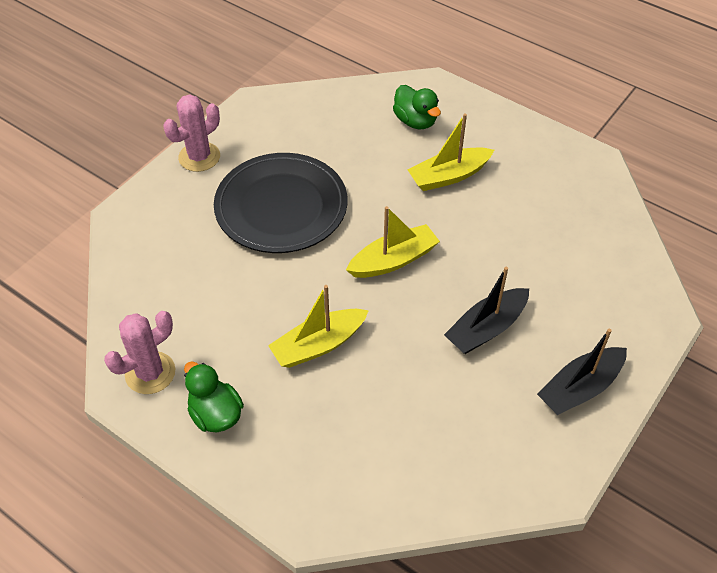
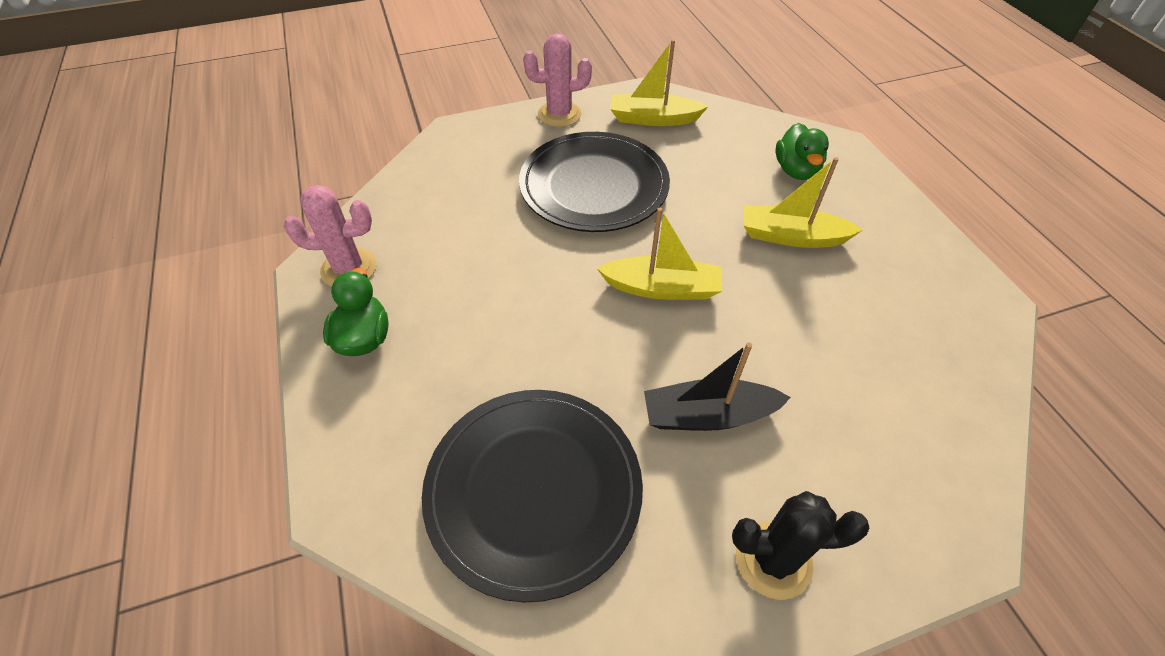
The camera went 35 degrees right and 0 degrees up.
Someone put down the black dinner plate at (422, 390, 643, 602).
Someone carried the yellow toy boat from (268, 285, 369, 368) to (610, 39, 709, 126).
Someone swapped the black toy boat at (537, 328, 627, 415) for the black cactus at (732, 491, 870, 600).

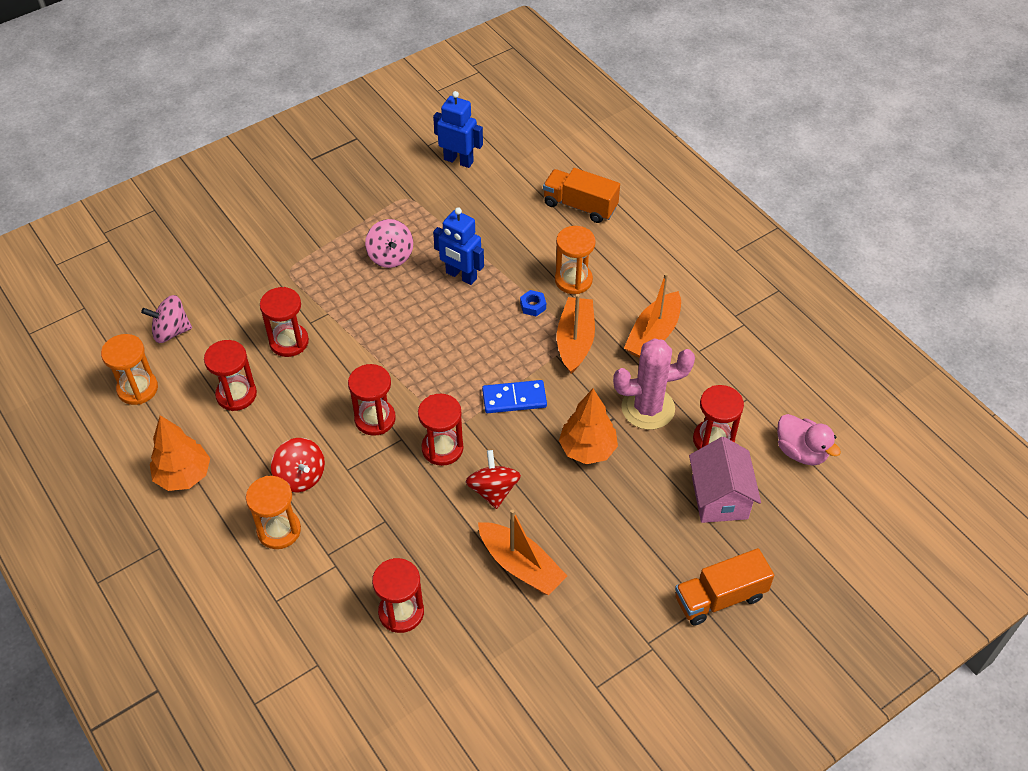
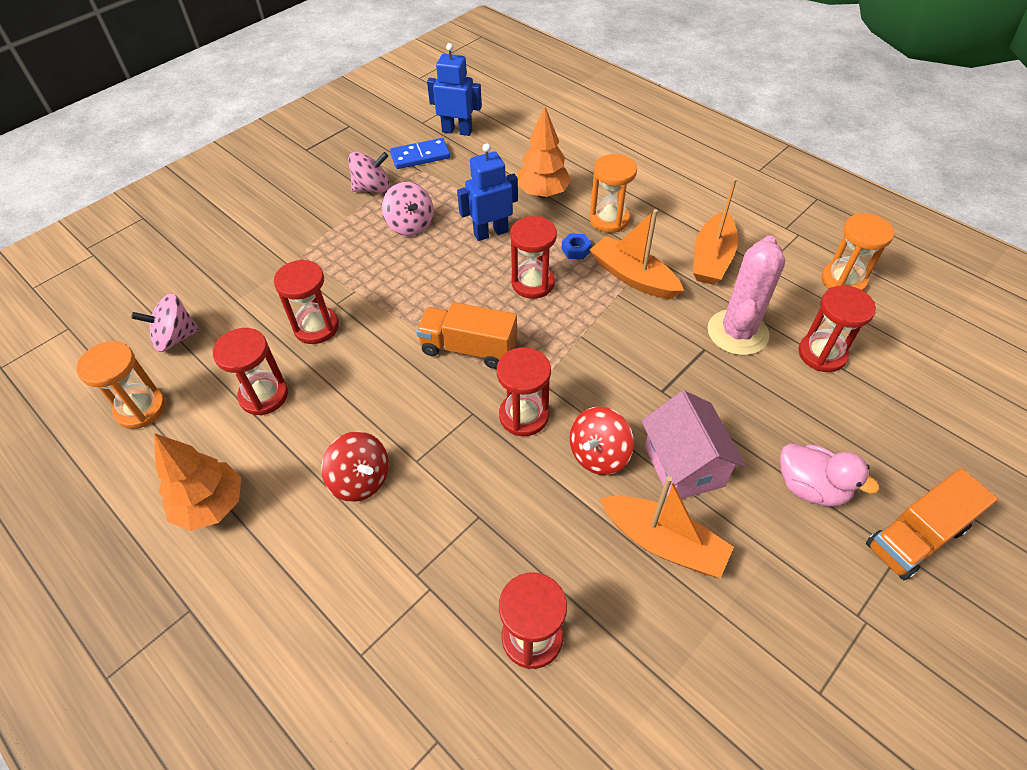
The camera went 10 degrees left and 0 degrees up.
Someone put down the rosy whirligig at (348, 152, 390, 193).
Someone carried the orange-coloured hourglass from (246, 476, 301, 549) to (822, 213, 894, 291).
Someone carried the crimson hourglass from (348, 364, 396, 436) to (510, 216, 557, 299).
Someone carried the royal blue domino tile from (482, 380, 547, 413) to (390, 138, 450, 169).
Someone carried the orange-coloured toy truck from (543, 168, 620, 223) to (416, 302, 517, 369).
Someone carried the orange-coloured fir tree from (559, 389, 618, 464) to (517, 106, 571, 198).
Someone carried the rosy house from (689, 437, 761, 523) to (642, 391, 746, 499).
Someone carried the rosy duck from (777, 414, 841, 465) to (780, 444, 880, 507).
Someone rotated the royal blue toy robot at (433, 207, 484, 285) by 135 degrees clockwise.
Someone rotated the crimson whirligig at (466, 450, 521, 509) by 120 degrees counterclockwise.
Someone rotated the orange-coloured toy boat at (557, 294, 595, 374) by 45 degrees counterclockwise.
Someone rotated the rosy cactus at (613, 338, 695, 430) by 45 degrees counterclockwise.

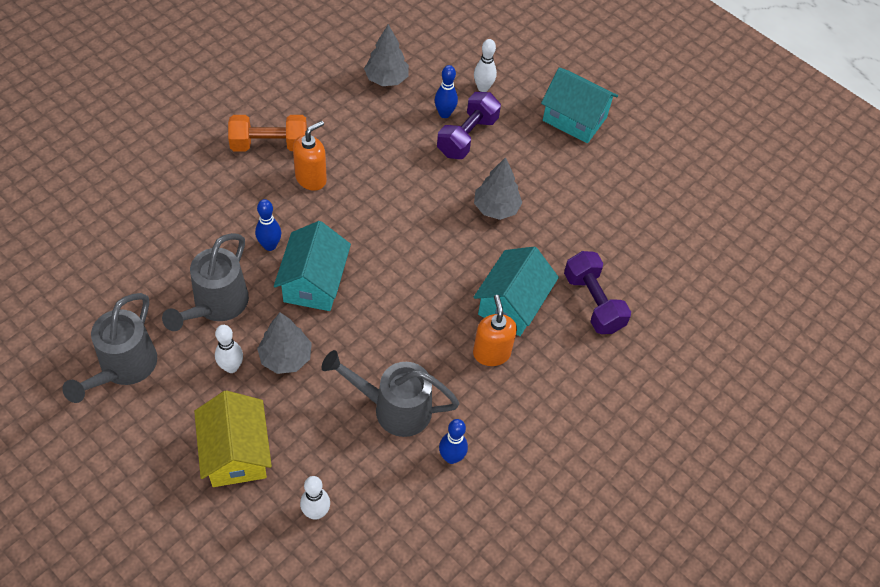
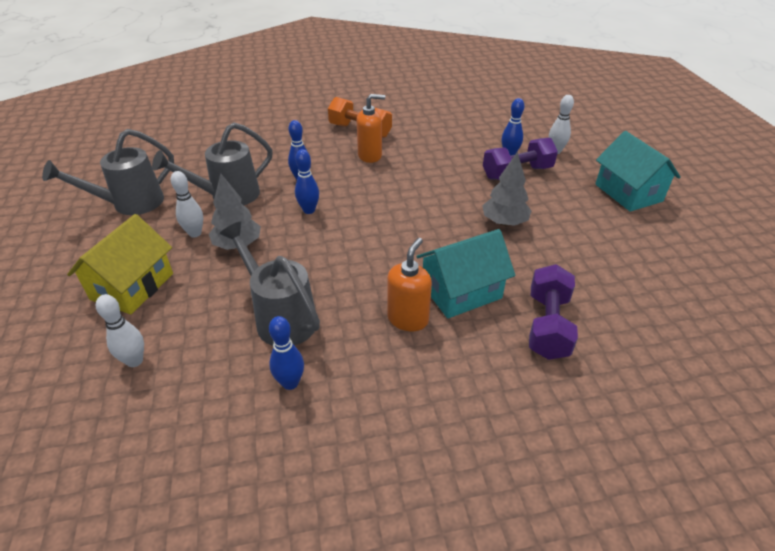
The camera went 40 degrees right and 15 degrees down.
Someone took away the gray fir tree at (364, 24, 409, 86).
Someone swapped the aqua house at (274, 221, 351, 311) for the royal blue bowling pin at (295, 149, 319, 214).

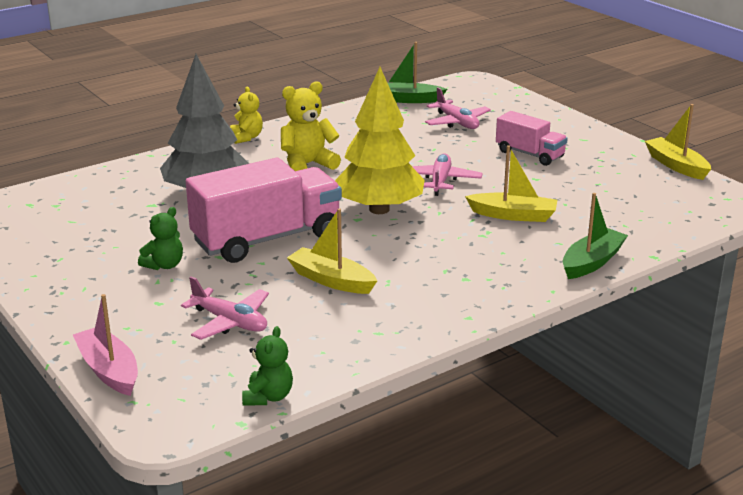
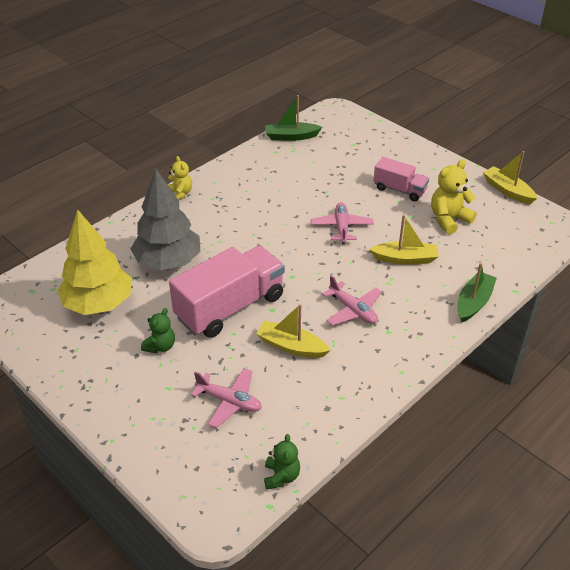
The camera went 10 degrees left and 15 degrees up.
Someone took away the rosy toy boat at (73, 294, 138, 396).
Someone carried the yellow teddy bear from (281, 81, 341, 171) to (431, 159, 477, 235).
Someone carried the yellow fir tree from (335, 67, 425, 214) to (58, 209, 132, 315).
Someone carried the rosy aeroplane from (425, 87, 491, 129) to (322, 275, 382, 326).

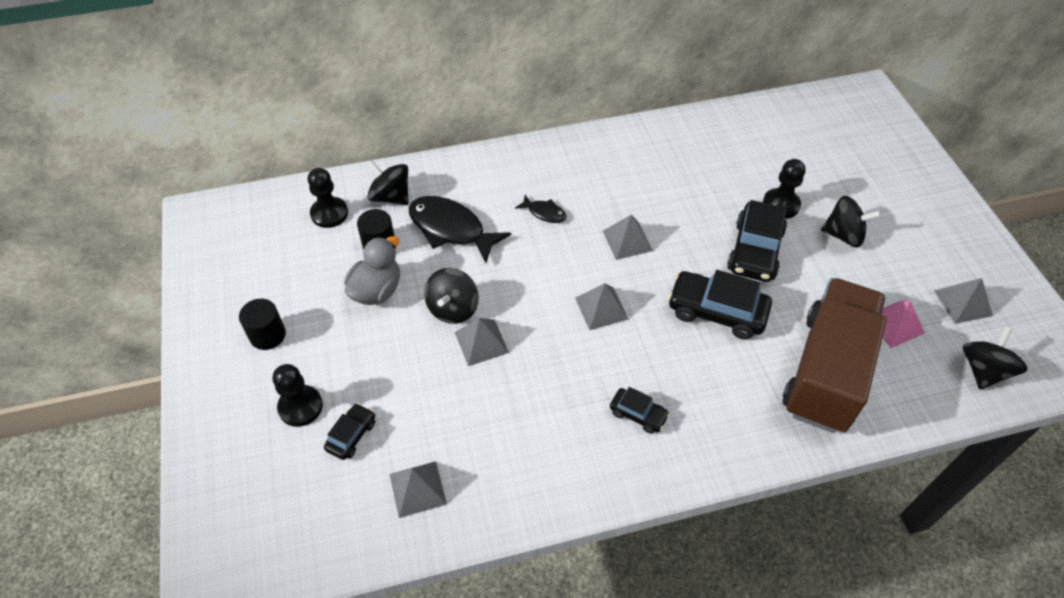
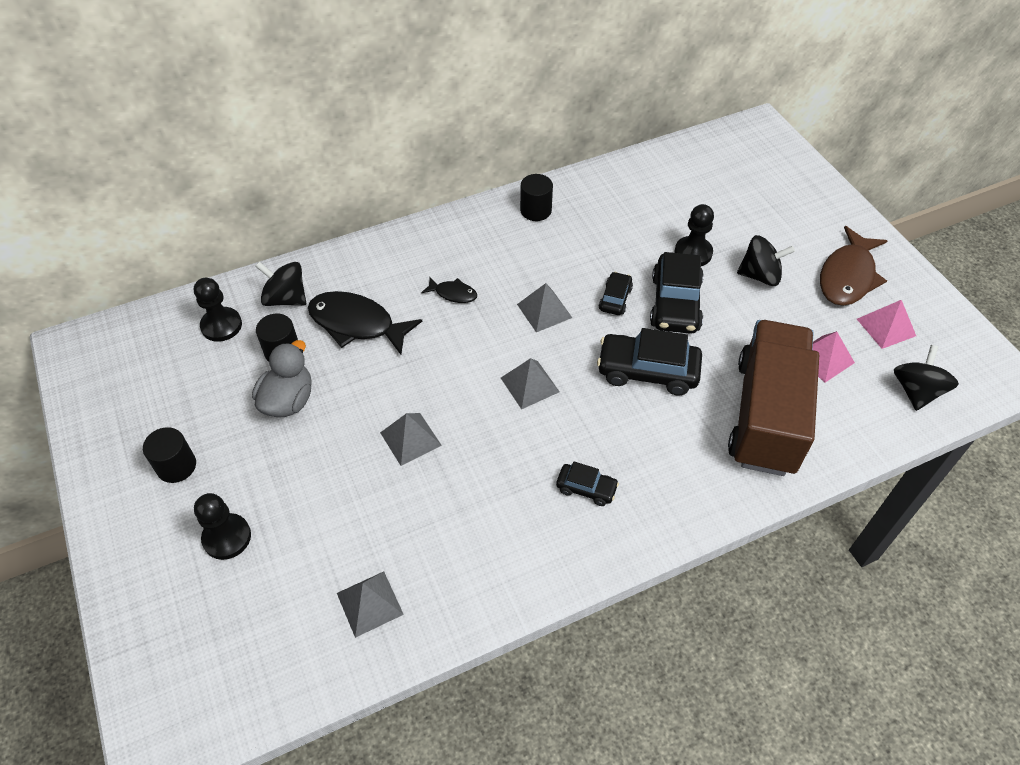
The camera went 10 degrees left and 0 degrees up.
Someone took away the black whirligig at (424, 268, 479, 324).
Someone put down the black cylinder shape at (520, 174, 553, 221).
Someone put down the russet toy fish at (820, 226, 887, 306).
Someone carried the black car from (324, 403, 375, 460) to (599, 272, 633, 315).
Someone repainted the gray solid pyramid at (934, 278, 993, 324), which became the rosy solid pyramid at (857, 300, 916, 349).

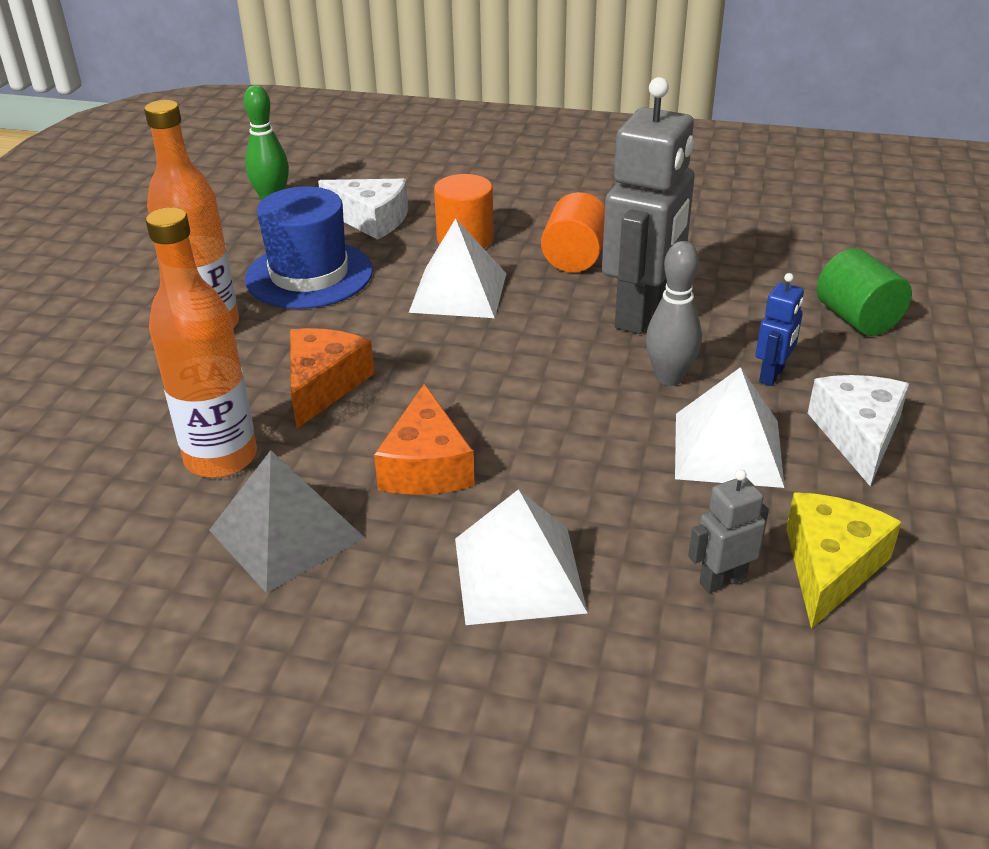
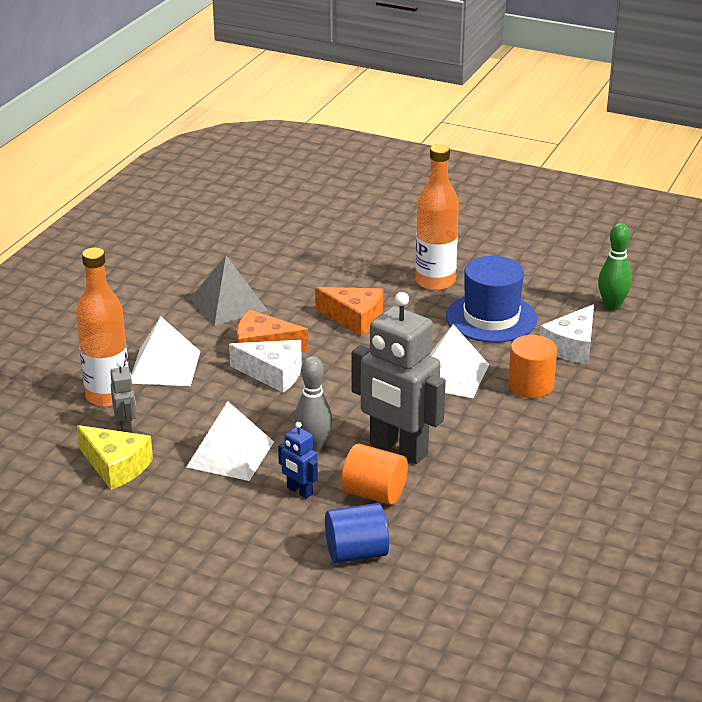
The camera went 100 degrees right and 5 degrees down.
Someone carried the orange-coloured drink bottle from (146, 207, 257, 478) to (76, 248, 129, 407).
Someone carried the orange-coloured cylinder shape from (541, 192, 605, 273) to (341, 443, 408, 505).
Someone carried the snow-white piece of cheese from (808, 375, 909, 486) to (229, 340, 302, 393).
Someone repainted the emerald cylinder shape at (817, 248, 912, 336), which became the royal blue cylinder shape at (325, 503, 389, 563).

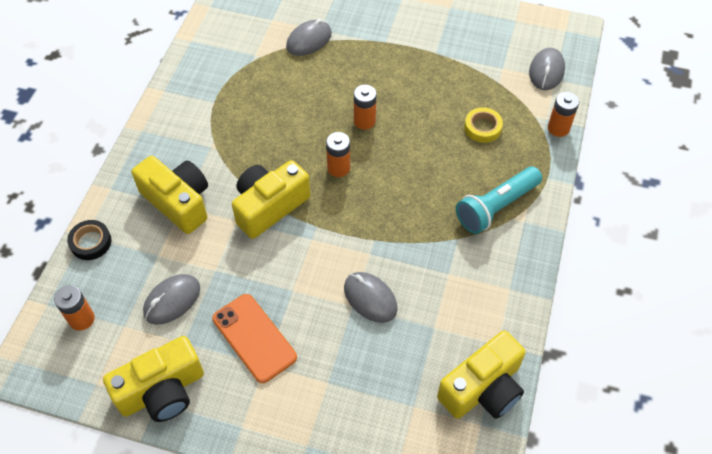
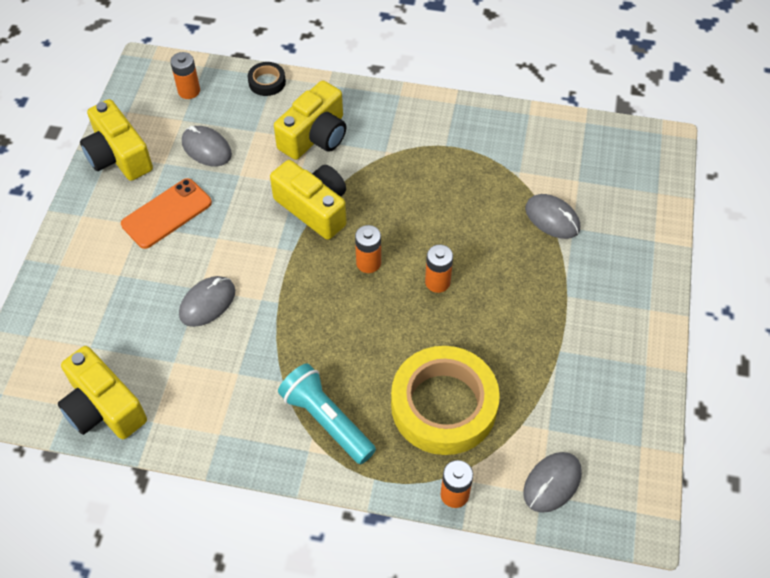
The camera went 85 degrees right and 0 degrees up.
Someone rotated the gray computer mouse at (529, 48, 565, 90) by 60 degrees counterclockwise.
Someone scaled the yellow roll of tape at (464, 107, 503, 143) by 2.32.

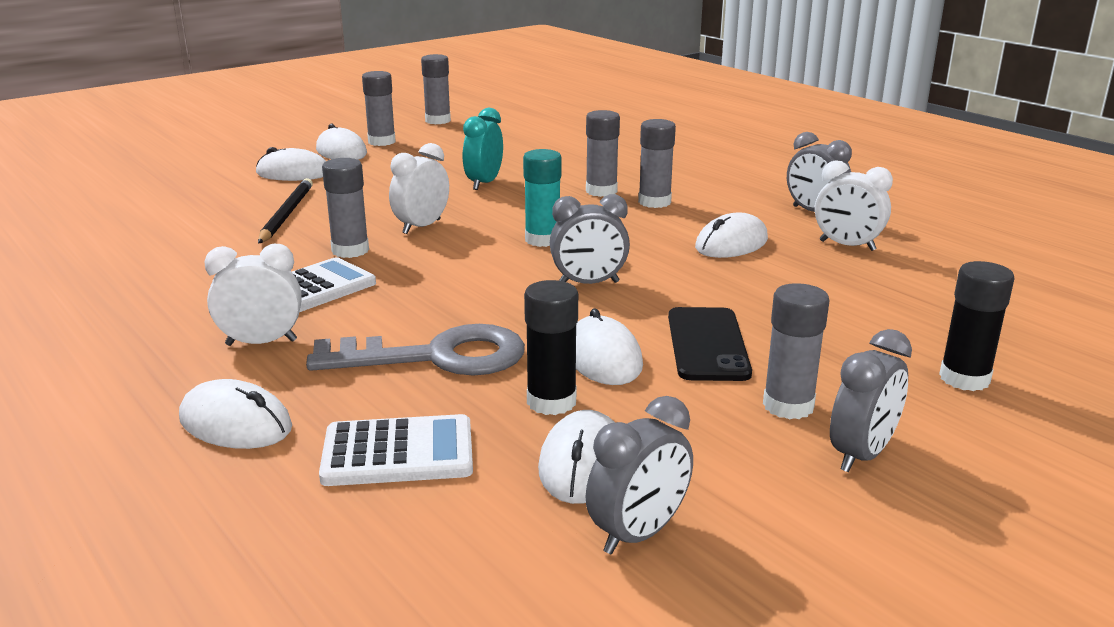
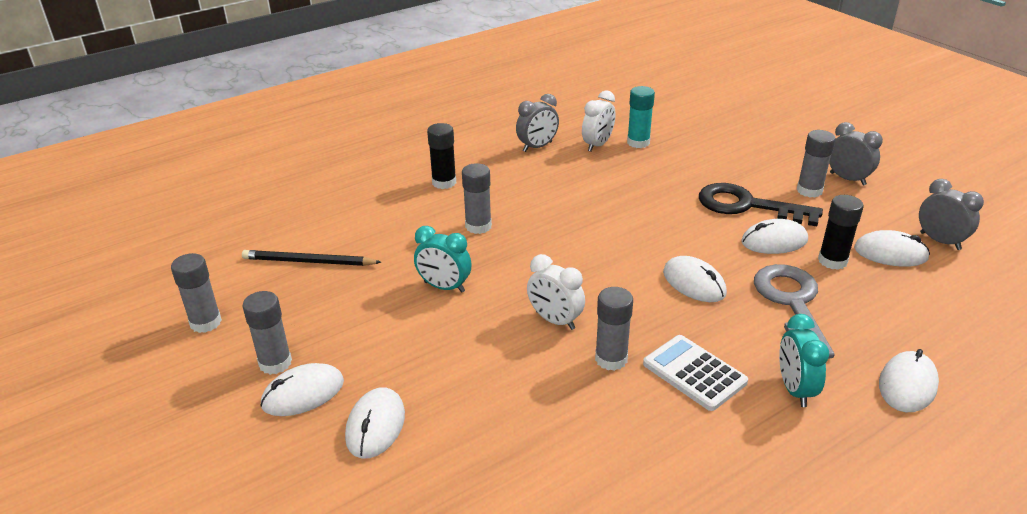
The camera went 85 degrees left and 10 degrees up.
Someone took away the snow-white adding machine at (319, 414, 473, 486).
Someone took away the gray clock at (550, 194, 630, 284).
Someone took away the gray glue stick at (638, 119, 676, 208).
Someone carried the black wooden pencil from (258, 178, 313, 244) to (242, 250, 382, 266).
Someone carried the aqua glue stick from (523, 149, 562, 247) to (627, 86, 655, 148).
Someone carried the snow-white computer mouse from (695, 213, 768, 258) to (663, 256, 727, 302).
Someone carried the black glue stick from (939, 261, 1015, 391) to (427, 123, 456, 189).
Someone swapped the black mobile phone at (668, 307, 752, 381) for the black door key at (699, 183, 823, 226).
Someone repainted the snow-white clock at (205, 244, 302, 346), which became the aqua clock at (779, 314, 829, 407).

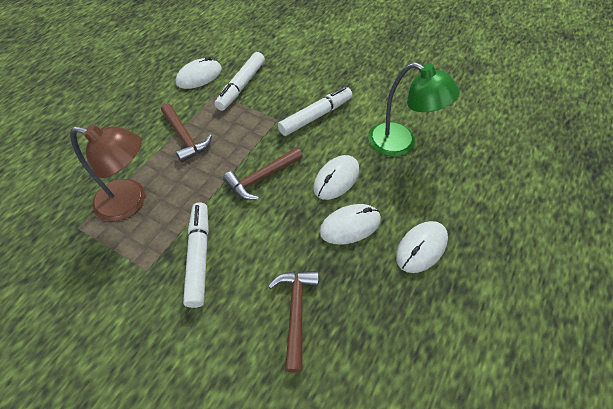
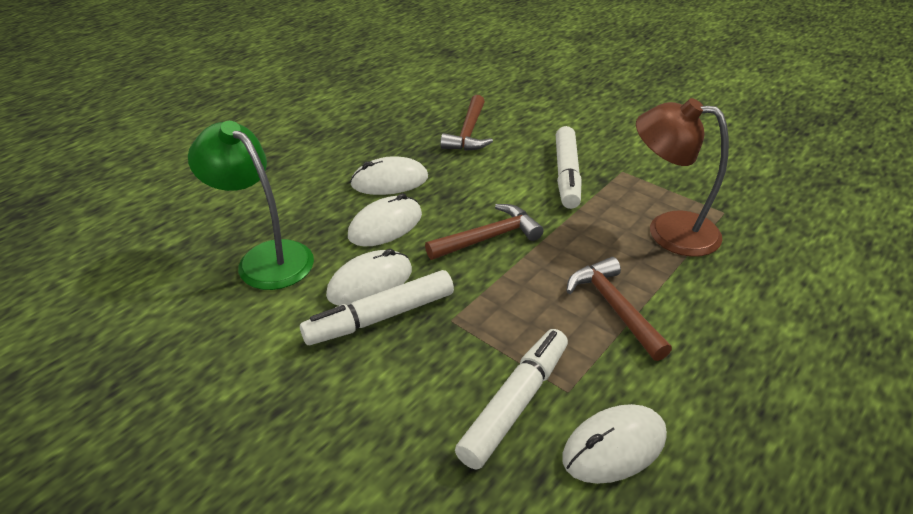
The camera went 170 degrees left and 15 degrees down.
Someone carried the snow-white computer mouse from (396, 221, 448, 273) to (326, 249, 412, 306).

